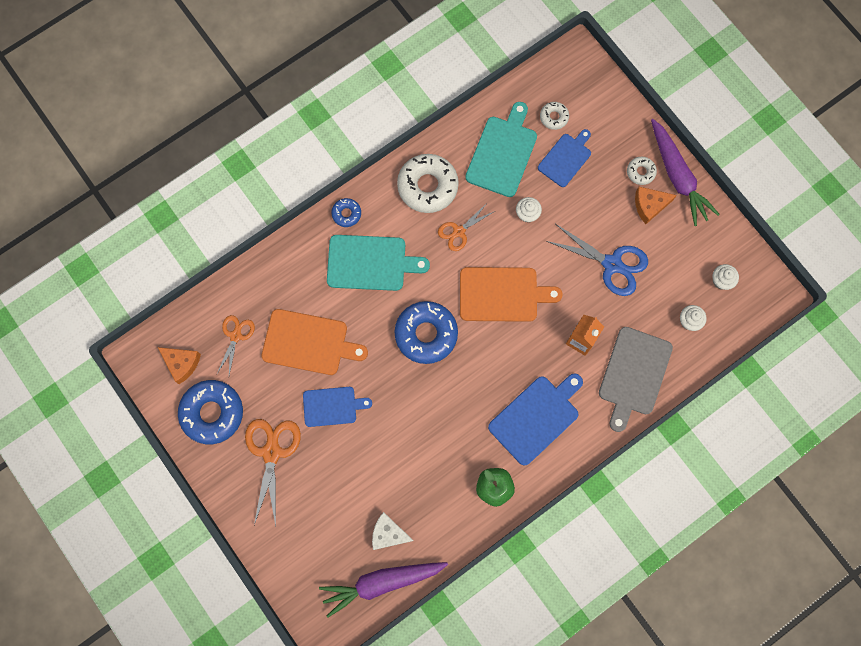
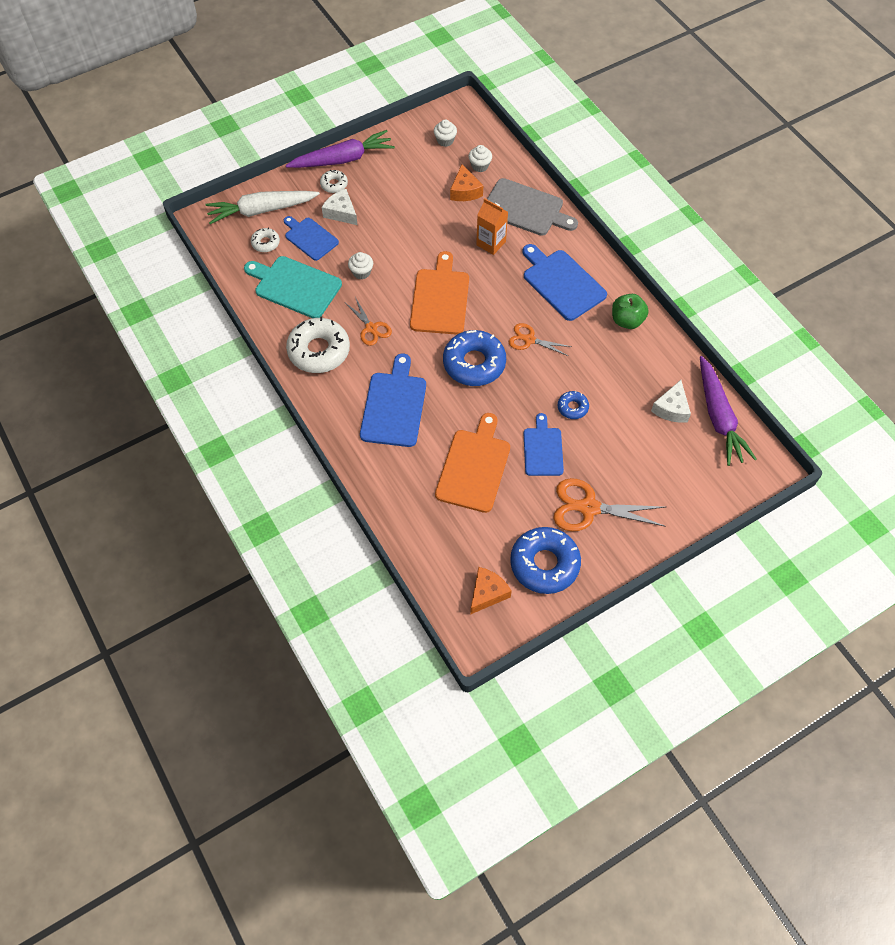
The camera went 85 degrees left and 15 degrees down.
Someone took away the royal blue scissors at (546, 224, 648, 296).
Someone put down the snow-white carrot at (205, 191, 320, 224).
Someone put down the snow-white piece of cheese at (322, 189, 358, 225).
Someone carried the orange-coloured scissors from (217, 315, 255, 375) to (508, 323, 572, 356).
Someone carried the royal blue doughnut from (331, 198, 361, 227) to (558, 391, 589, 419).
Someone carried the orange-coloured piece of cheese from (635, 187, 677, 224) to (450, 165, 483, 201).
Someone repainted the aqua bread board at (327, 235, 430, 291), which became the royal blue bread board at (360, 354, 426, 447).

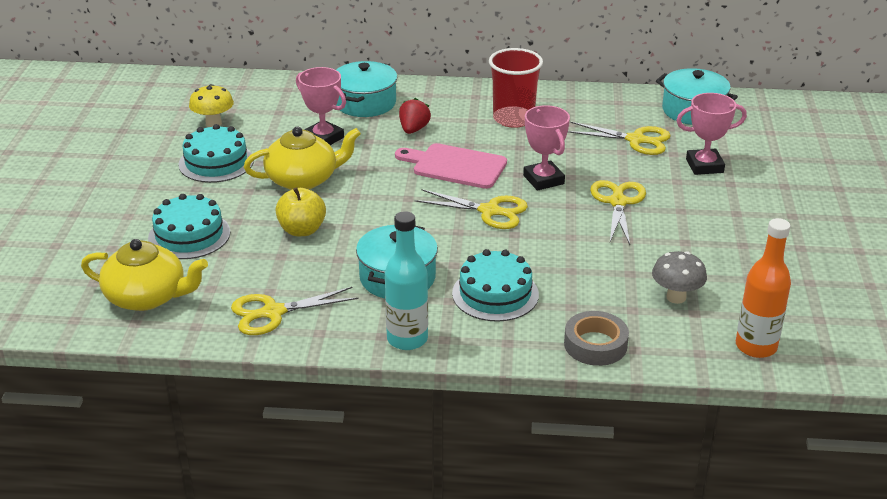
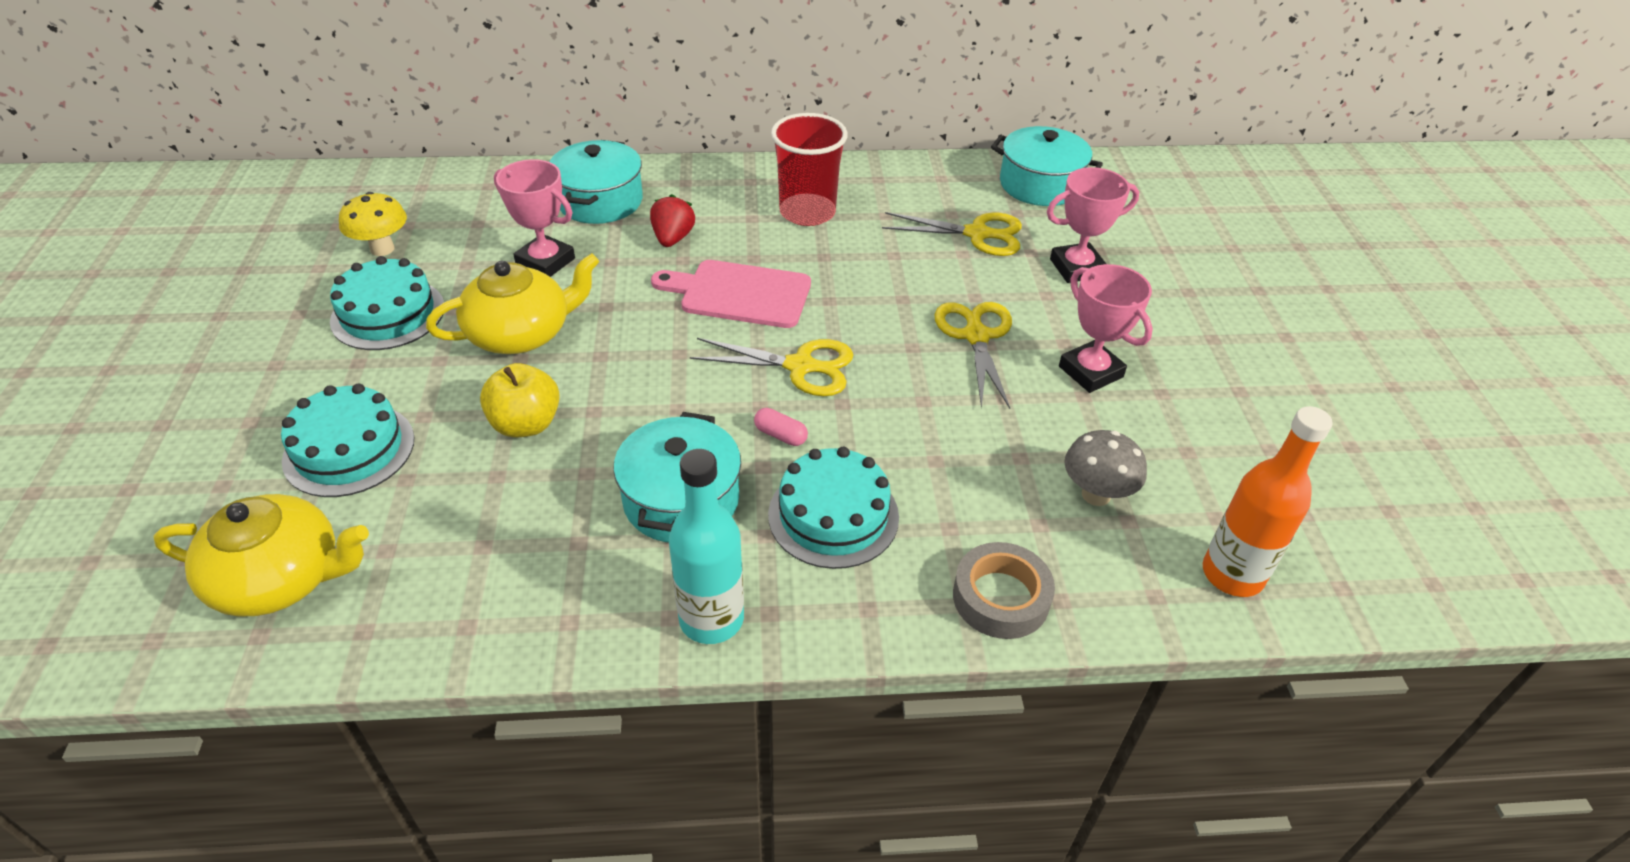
The camera went 10 degrees left and 10 degrees up.
Someone took away the yellow scissors at (231, 287, 359, 335).
Someone put down the rosy pill shape at (754, 408, 808, 446).
Someone carried the rosy award cup from (523, 105, 570, 191) to (1059, 264, 1153, 393).

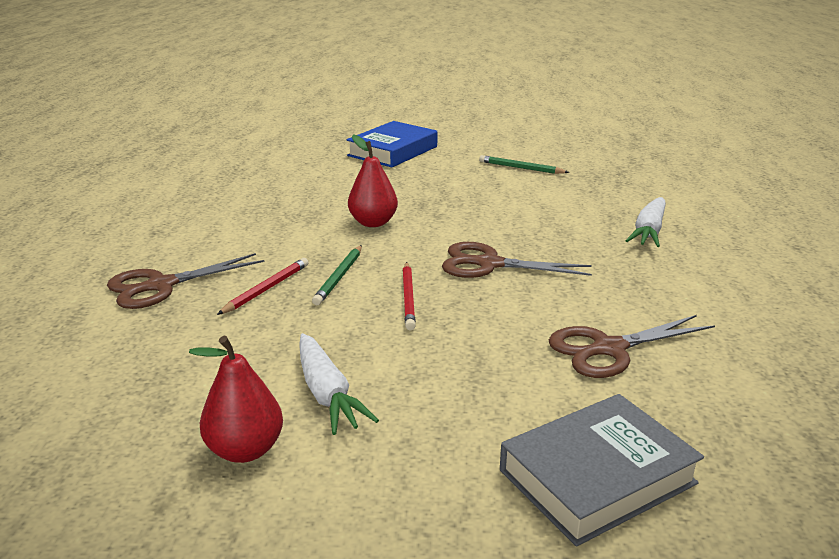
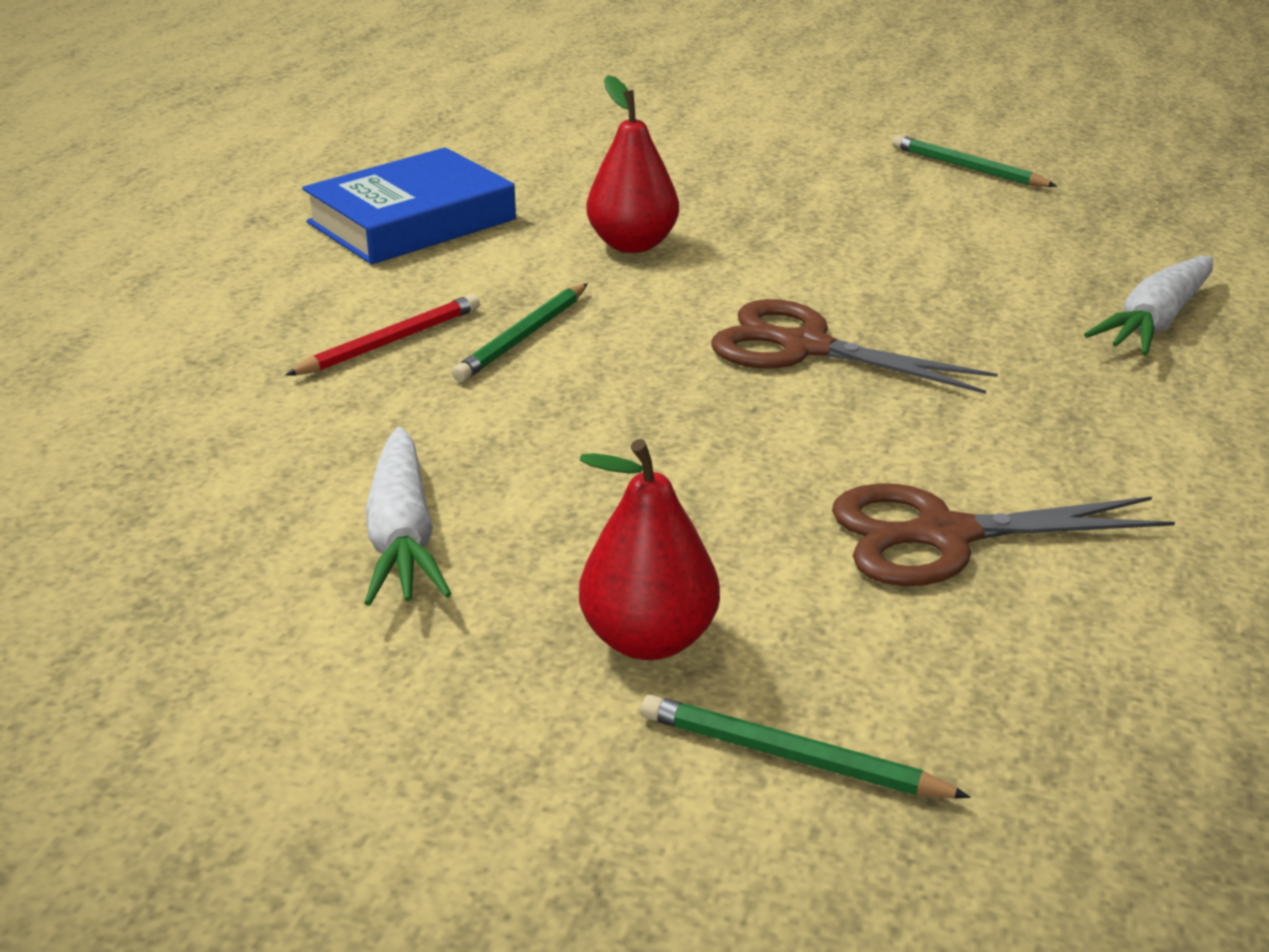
The camera went 15 degrees right and 5 degrees up.
Someone took away the russet scissors at (107, 253, 264, 309).
Someone took away the crimson wooden pencil at (402, 262, 416, 331).
Someone carried the crimson toy pear from (189, 336, 283, 463) to (579, 439, 720, 660).
Someone carried the royal blue hardcover from (347, 121, 437, 167) to (302, 147, 516, 264).
Someone swapped the gray hardcover at (500, 394, 704, 546) for the emerald wooden pencil at (641, 695, 971, 798).

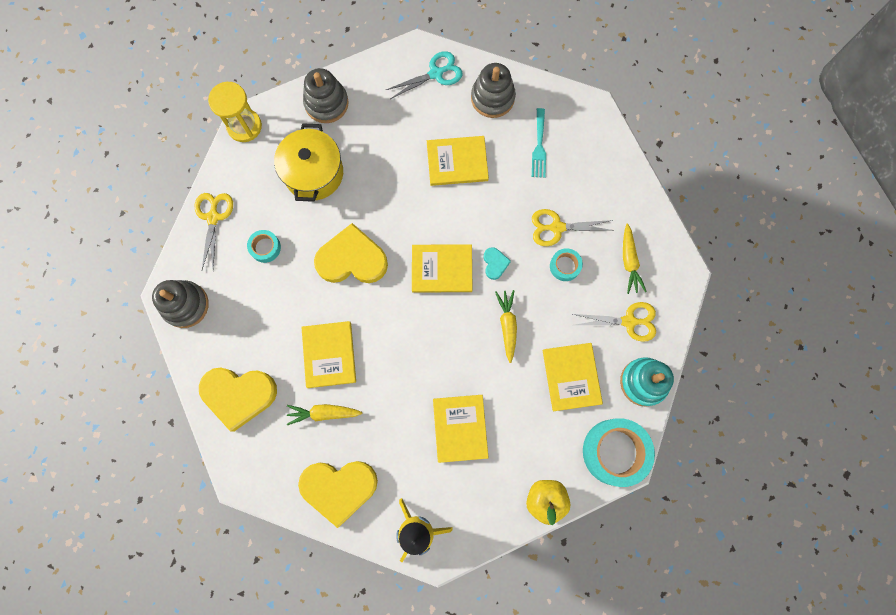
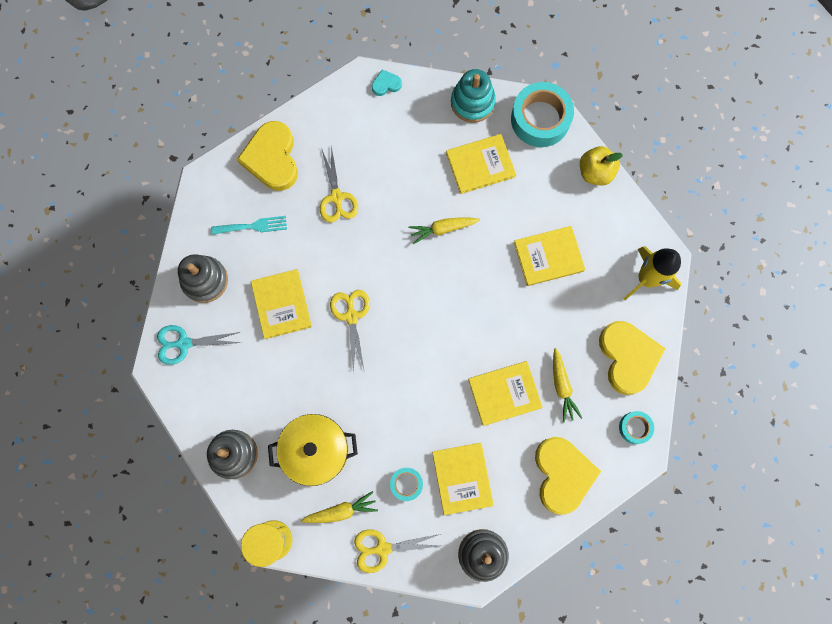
The camera went 100 degrees left and 0 degrees up.
Someone carried the yellow heart shape from (314, 223, 388, 283) to (237, 121, 298, 191).
Someone carried the yellow hardcover from (412, 244, 473, 293) to (432, 443, 494, 515).
Someone carried the aqua heart shape from (484, 247, 511, 280) to (372, 69, 402, 96).
Someone carried the aqua roll of tape from (550, 248, 583, 281) to (619, 411, 654, 444).
Someone carried the yellow scissors from (573, 302, 656, 342) to (330, 290, 370, 373).
Someone carried the yellow carrot from (623, 224, 647, 294) to (301, 491, 378, 523).
Someone rotated the aqua scissors at (386, 51, 463, 99) by 60 degrees counterclockwise.

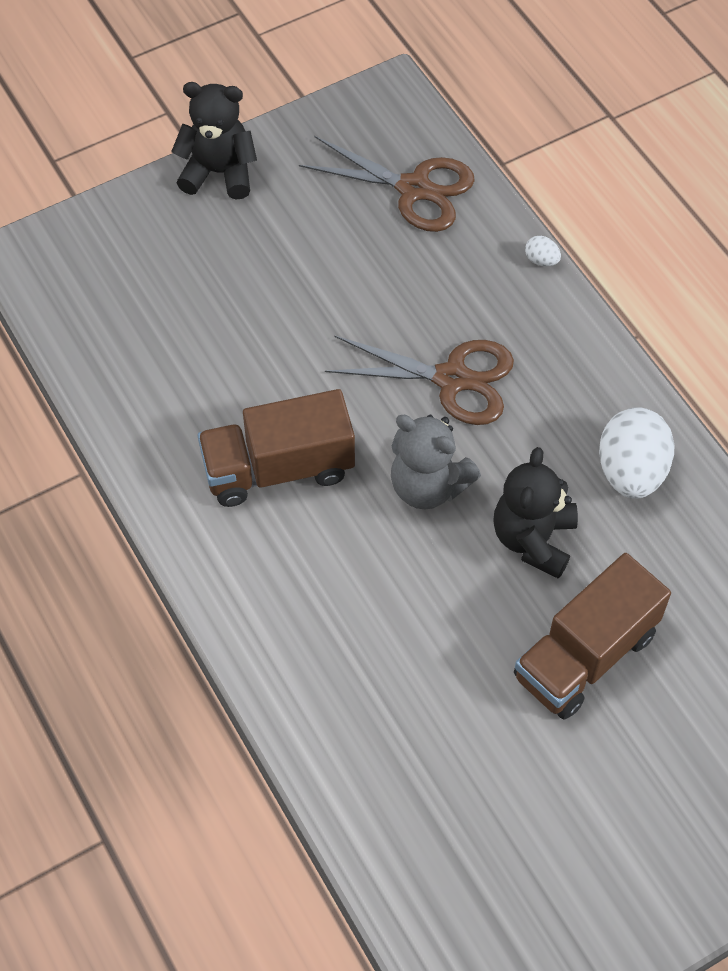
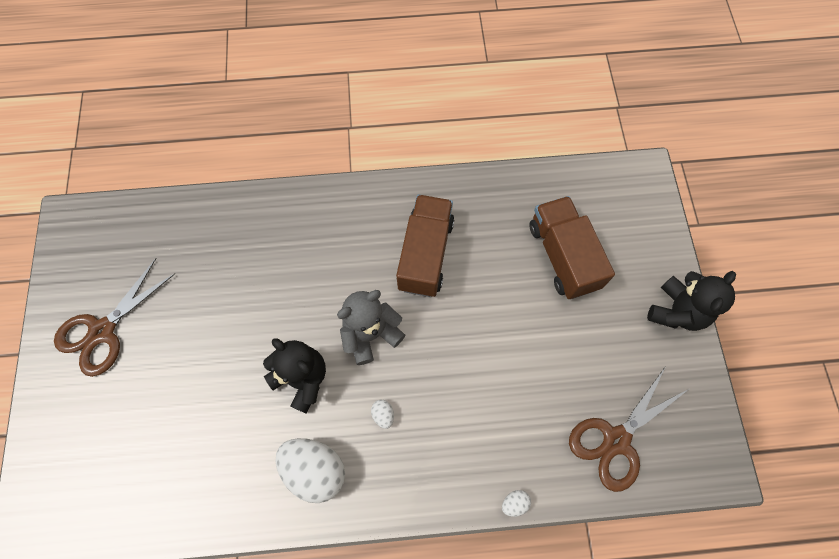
The camera went 115 degrees right and 10 degrees up.
Someone put down the snow-white egg at (371, 400, 394, 429).
Someone carried the russet scissors from (325, 335, 514, 425) to (54, 258, 175, 377).
Someone carried the russet toy truck from (514, 553, 671, 719) to (529, 196, 615, 299).

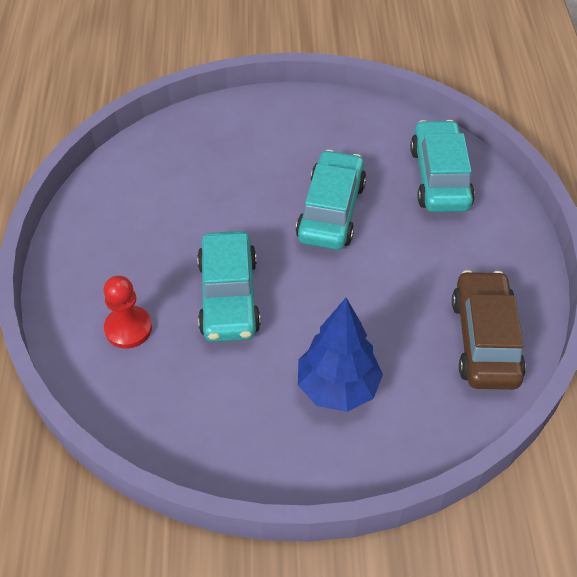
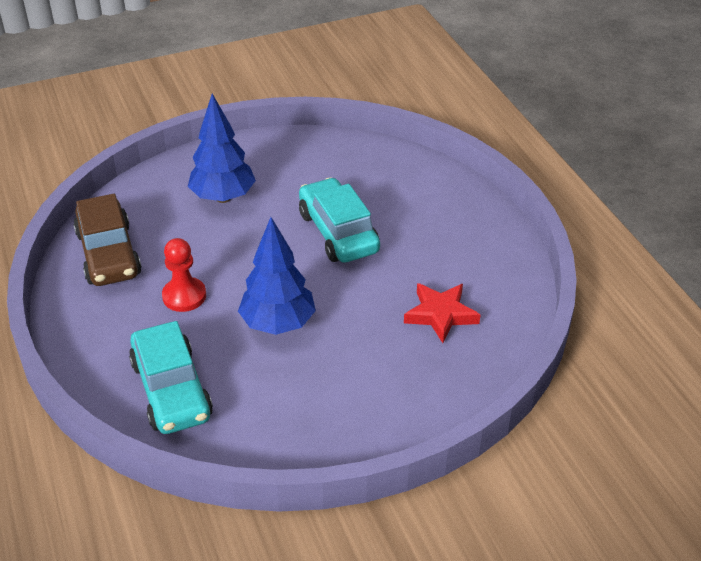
The camera went 160 degrees right and 10 degrees down.
Someone put down the crimson star at (404, 283, 480, 343).
Someone carried the crimson game pawn from (103, 276, 152, 348) to (162, 238, 206, 312).
Someone swapped the aqua car at (296, 150, 366, 250) for the royal blue fir tree at (238, 217, 316, 335).

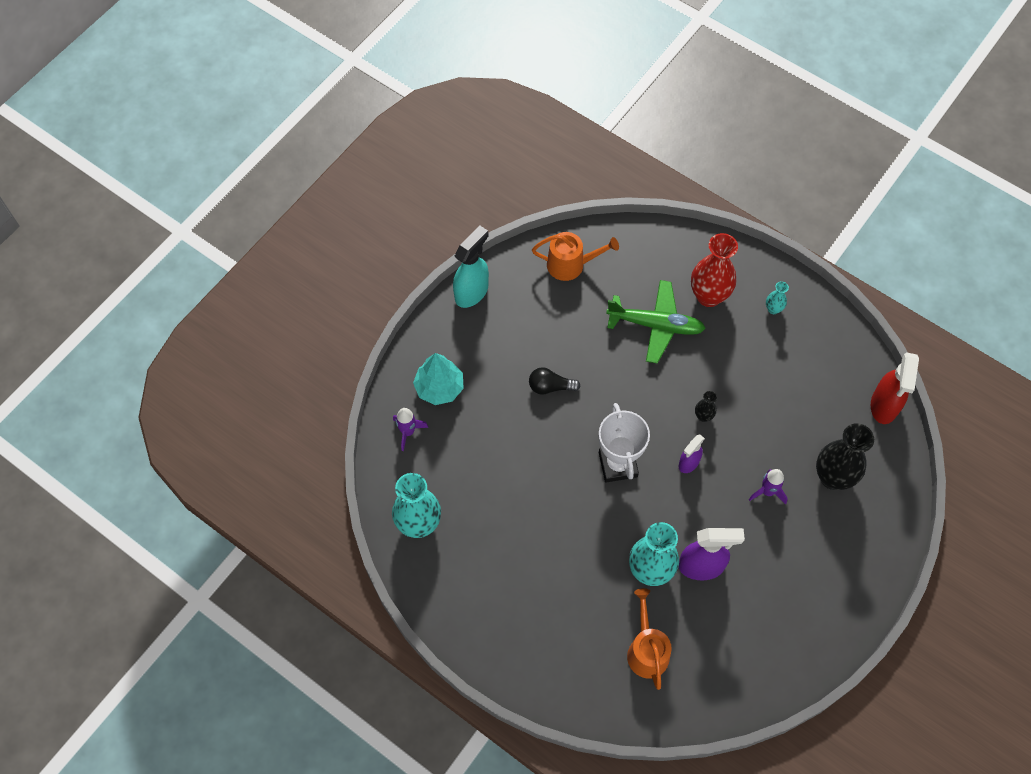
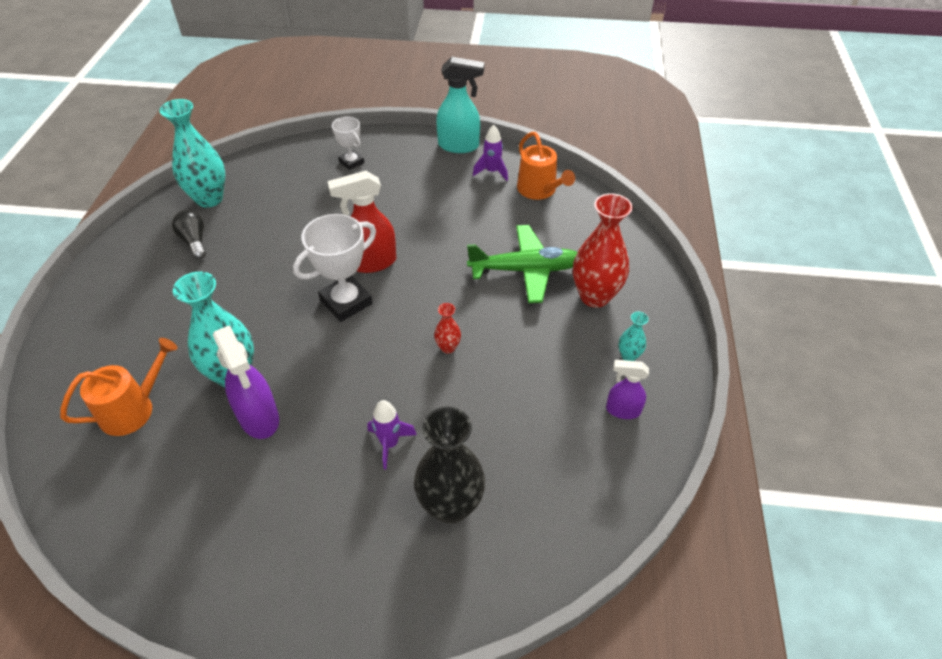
The camera went 60 degrees right and 15 degrees down.
Someone carried the violet rocket from (393, 408, 428, 451) to (473, 125, 508, 181).
Someone carried the black bulb from (529, 367, 580, 395) to (172, 210, 206, 259).
Someone carried the violet spray cleaner from (678, 434, 705, 473) to (606, 360, 649, 419).
Someone carried the crimson spray cleaner from (871, 352, 919, 424) to (328, 171, 396, 273).
Someone swapped the aqua fir tree at (413, 353, 464, 405) for the snow-white award cup at (332, 117, 364, 170).
Someone repainted the black vase at (695, 391, 717, 422), which became the crimson vase at (434, 303, 461, 353).
Someone rotated the emerald aeroplane at (606, 280, 706, 364) by 75 degrees counterclockwise.

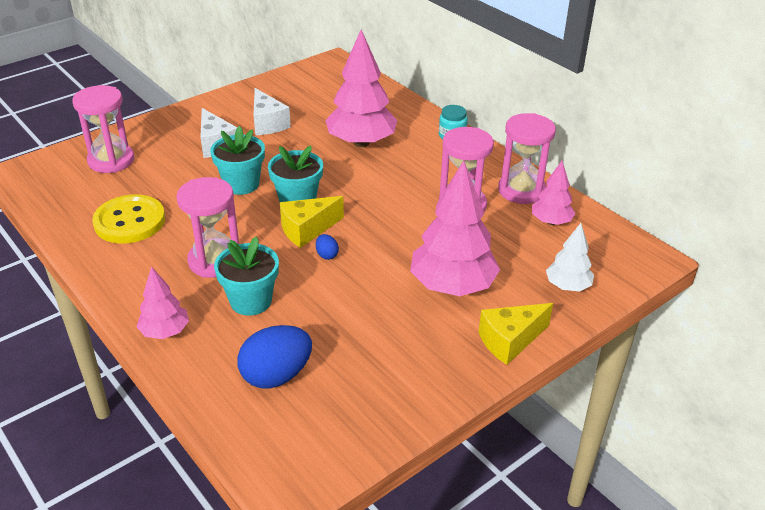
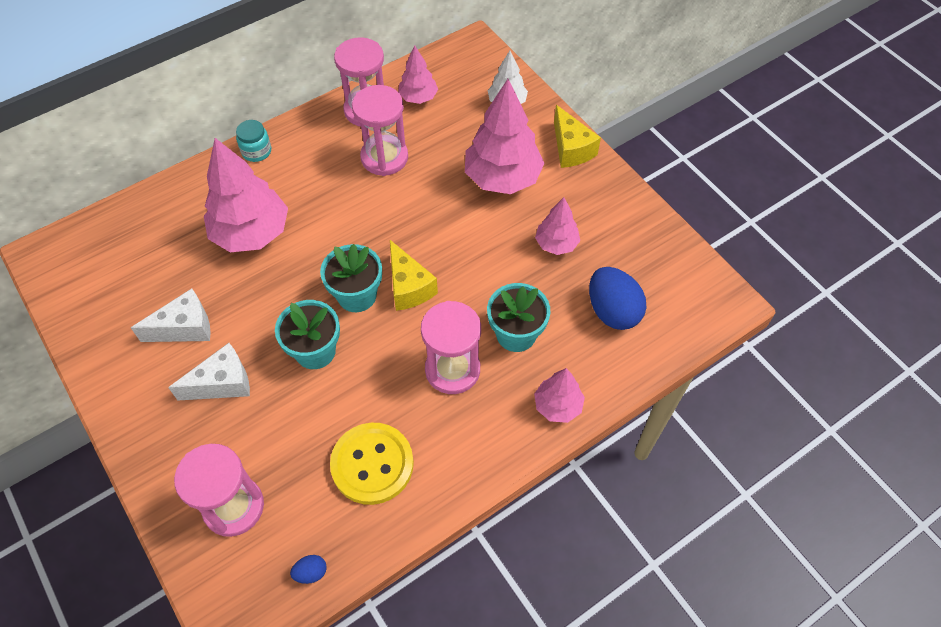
The camera went 85 degrees left and 20 degrees up.
Someone put down the rosy fir tree at (535, 197, 580, 255).
Someone carried the royal blue egg from (316, 234, 339, 260) to (290, 555, 327, 584).

